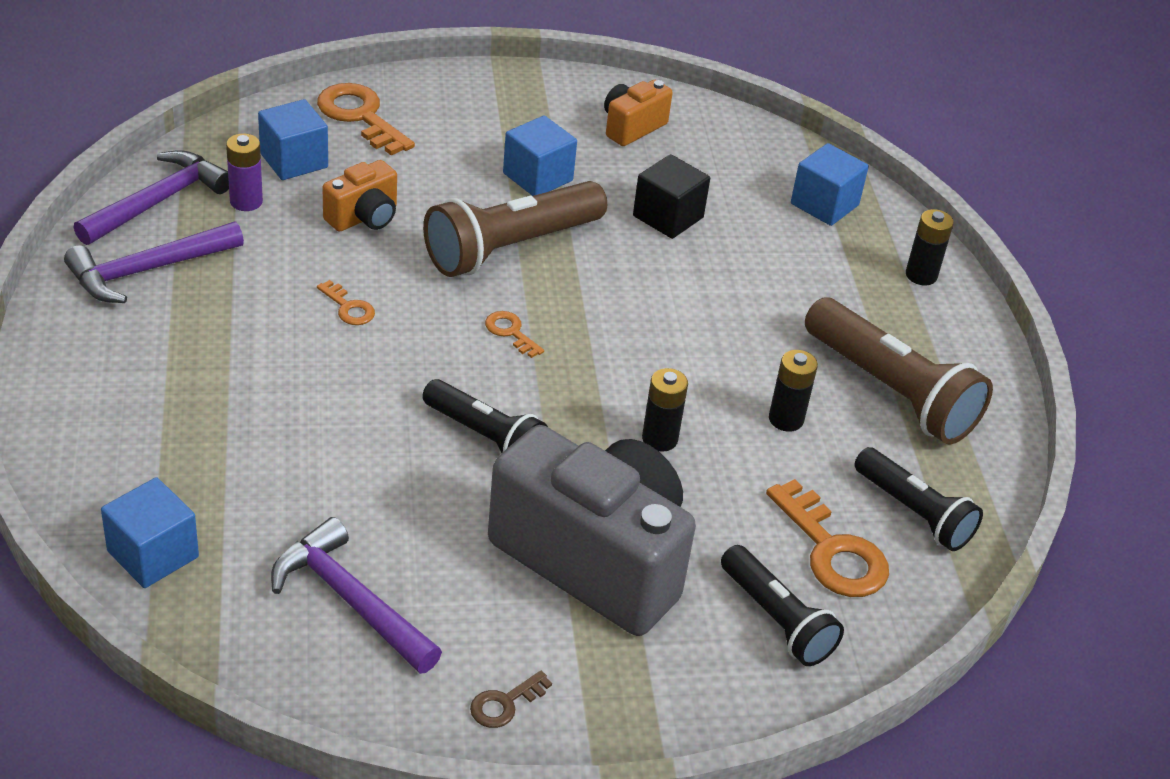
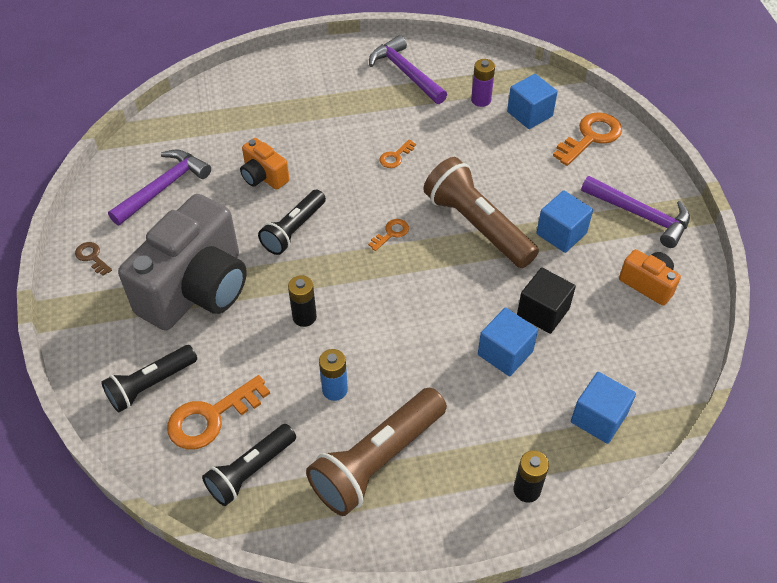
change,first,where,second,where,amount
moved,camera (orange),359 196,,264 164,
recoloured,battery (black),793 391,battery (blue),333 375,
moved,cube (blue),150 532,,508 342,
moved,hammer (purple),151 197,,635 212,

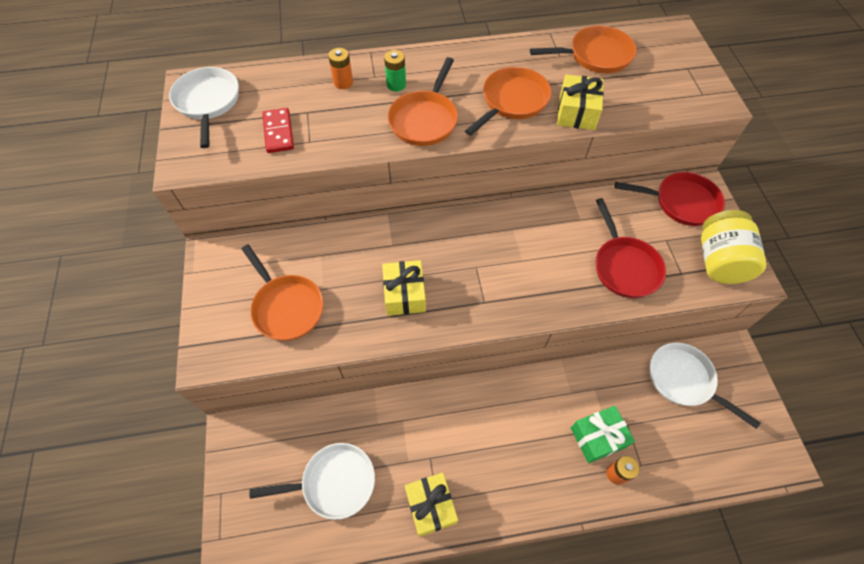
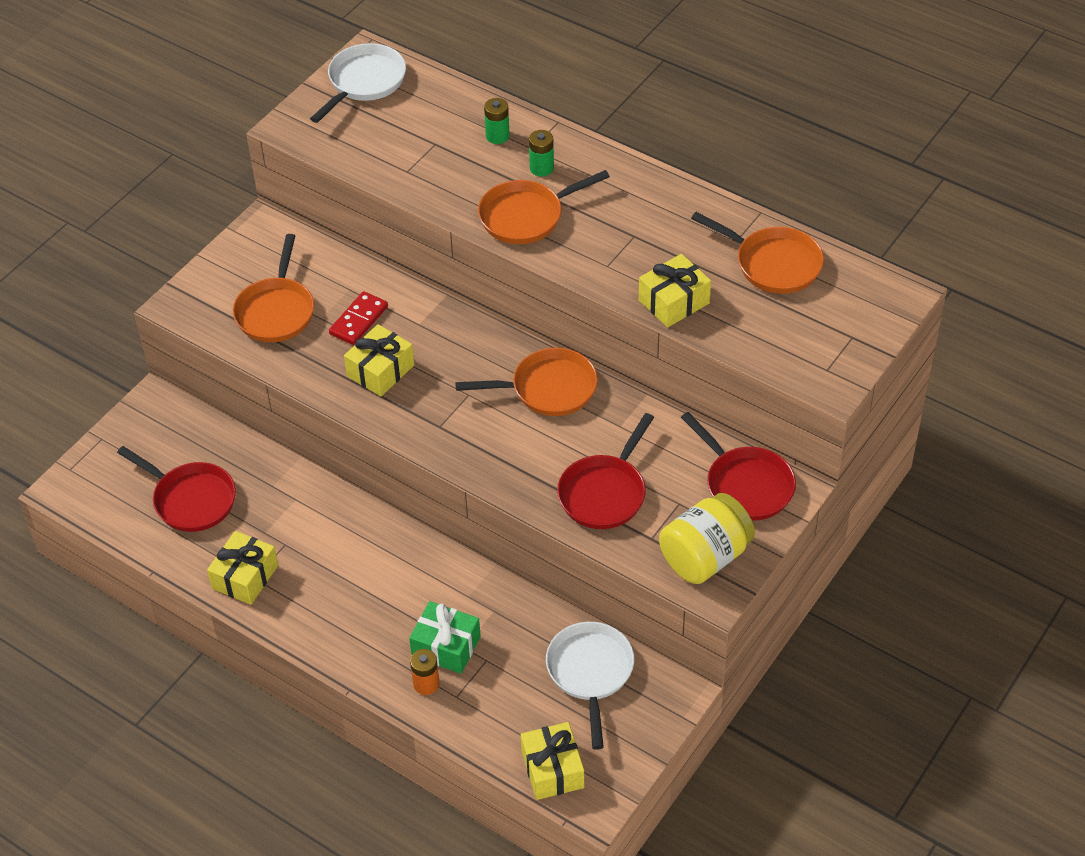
change,first,where,second,where,amount
recoloured,pan (white),312 481,pan (red),176 489,
moved,domino (red),278 130,,358 318,
moved,pan (orange),508 101,,526 382,
recoloured,battery (orange),340 68,battery (green),497 121,
added,,,gift (yellow),552 761,

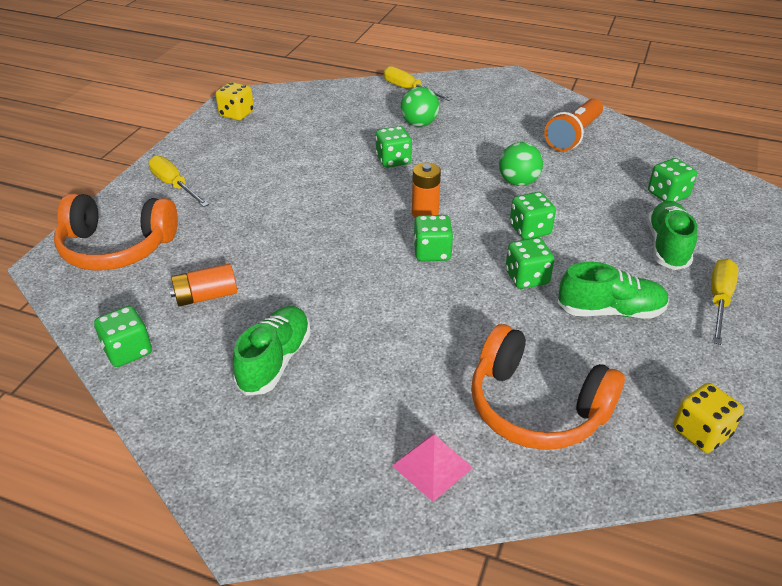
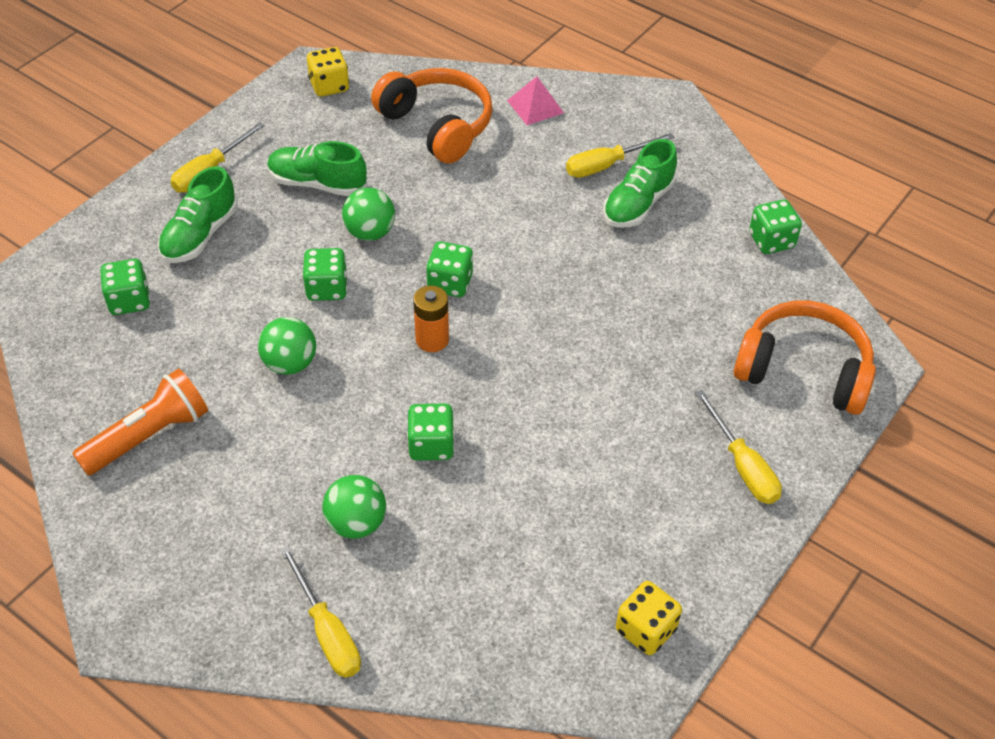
change,first,where,second,where,amount
replaced,dice (green),530 263,ball (green),368 214,
added,,,screwdriver (yellow),620 155,
removed,battery (orange),203 285,,,

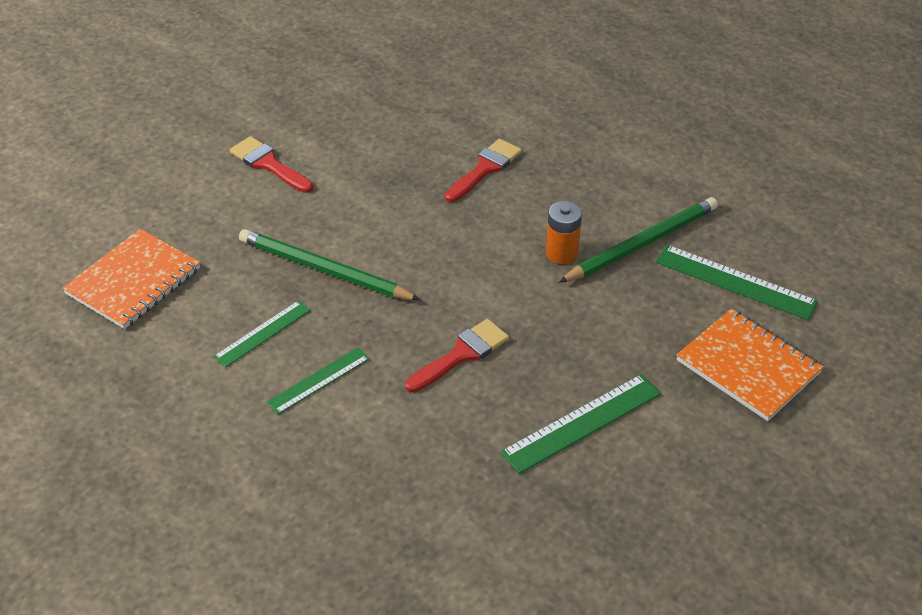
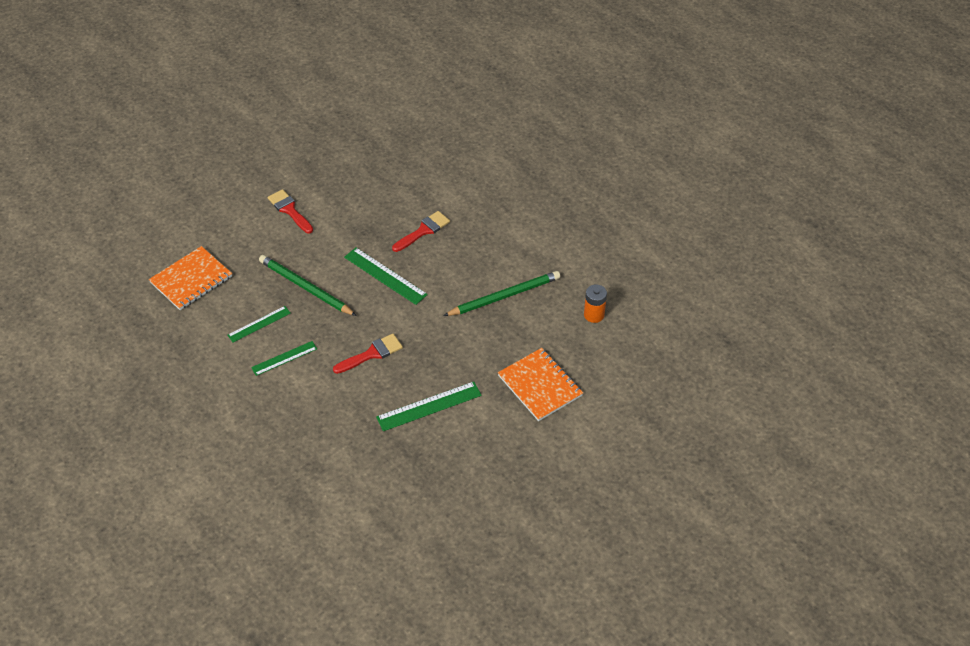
change,first,where,second,where,amount
moved,ruler (green),737 282,,386 276,
moved,battery (orange),564 232,,595 303,

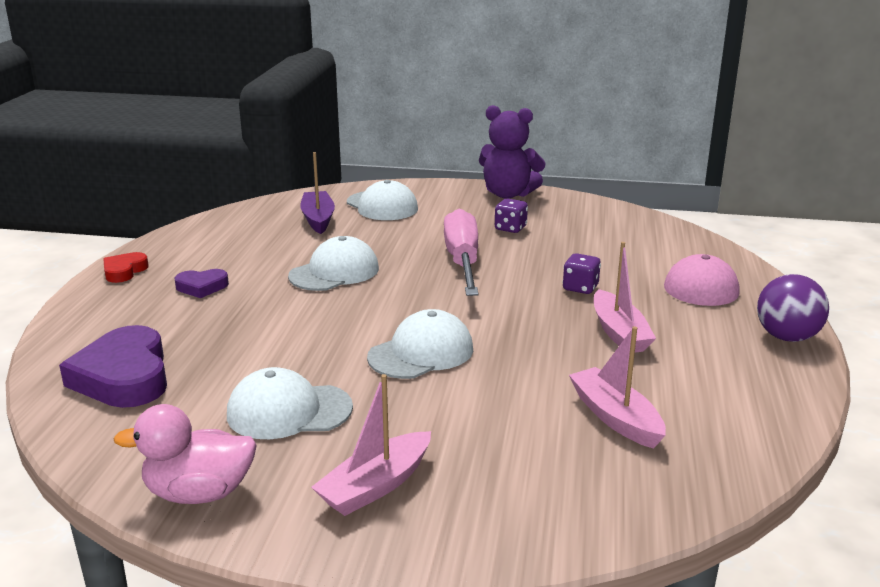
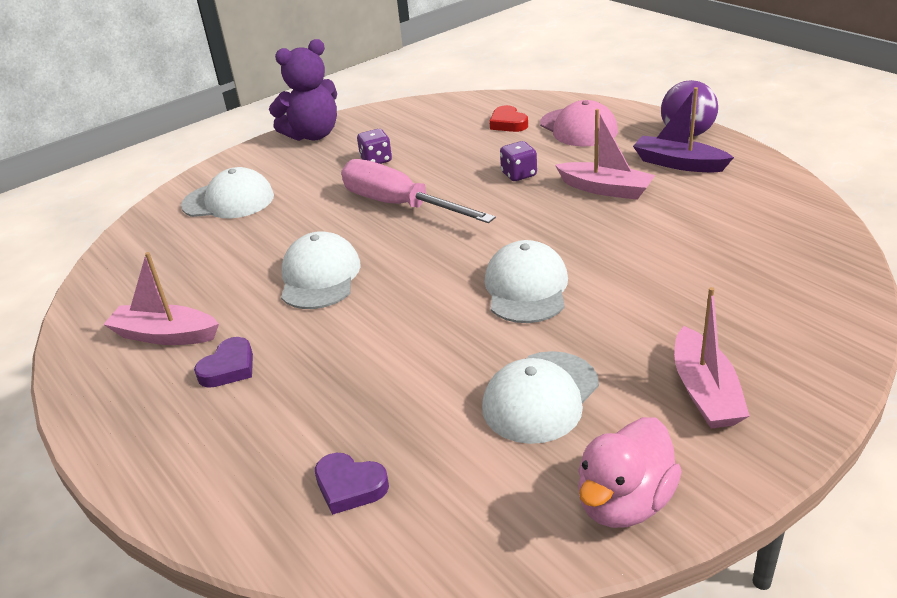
change,first,where,second,where,amount
moved,boat (pink),617 387,,161 298,
resized,heart (purple),113 366,,352 483,x0.52
moved,heart (red),126 267,,508 118,
moved,boat (purple),317 193,,683 129,

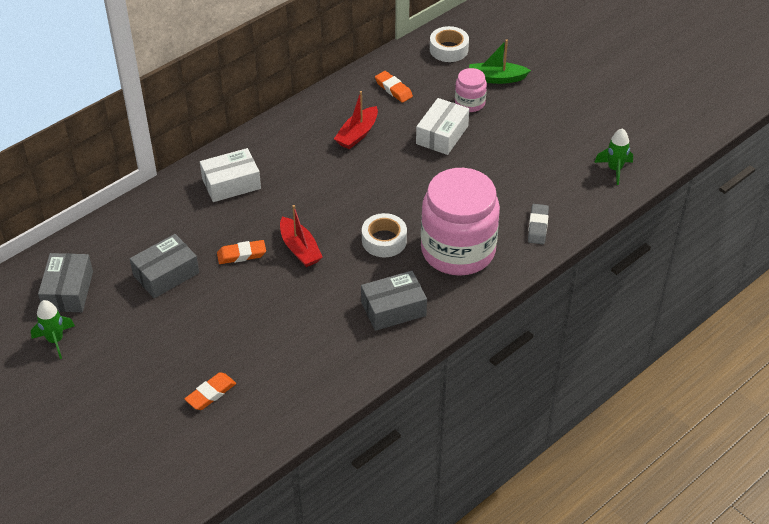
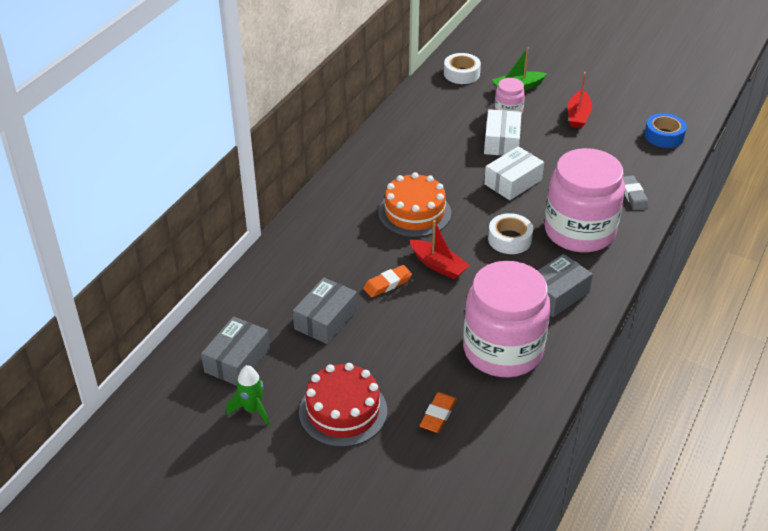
change,first,where,second,where,amount
turned,box (grey),65 282,,235 351,45 degrees clockwise
added,,,cake (red),343 405,
added,,,cake (orange),414 204,
added,,,jar (pink),507 319,
moved,box (white),230 175,,514 173,
moved,boat (red),356 120,,580 100,
replaced,rocket (green),613 156,tape (blue),665 130,
removed,eraser (orange),394 87,,,

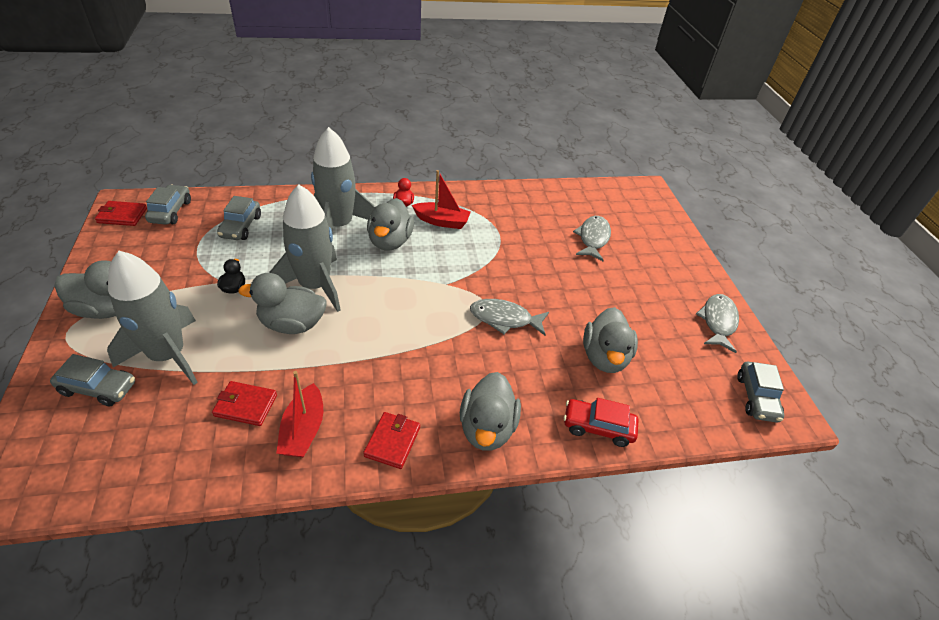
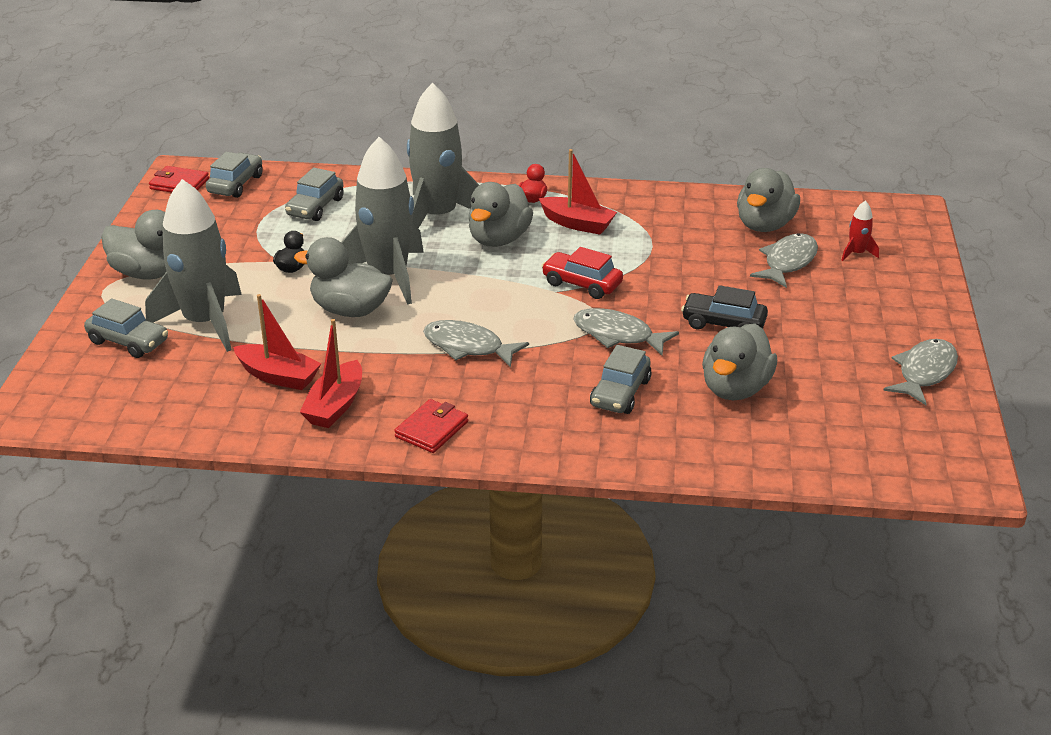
change,first,where,second,where,amount
replaced,wallet (red),244 403,boat (red),277 342,
added,,,fish (grey),476 344,
moved,car (red),601 422,,582 273,
moved,car (grey),760 392,,621 379,
added,,,car (black),724 307,
moved,duck (grey),490 411,,768 200,
added,,,rocket (red),860 230,

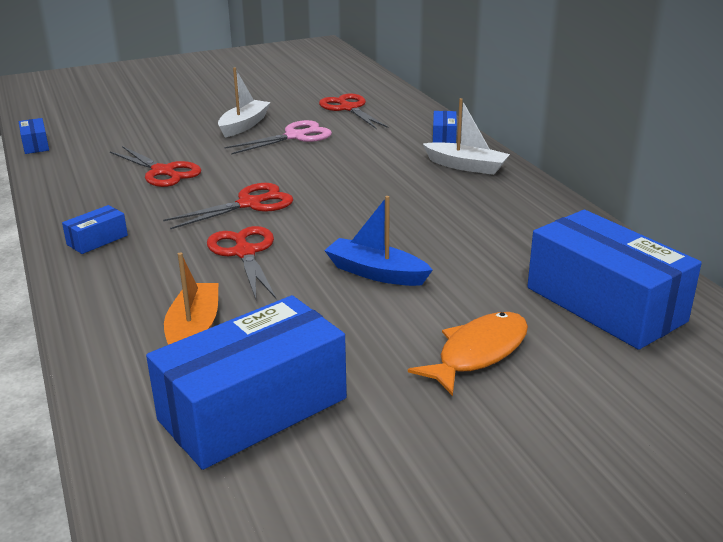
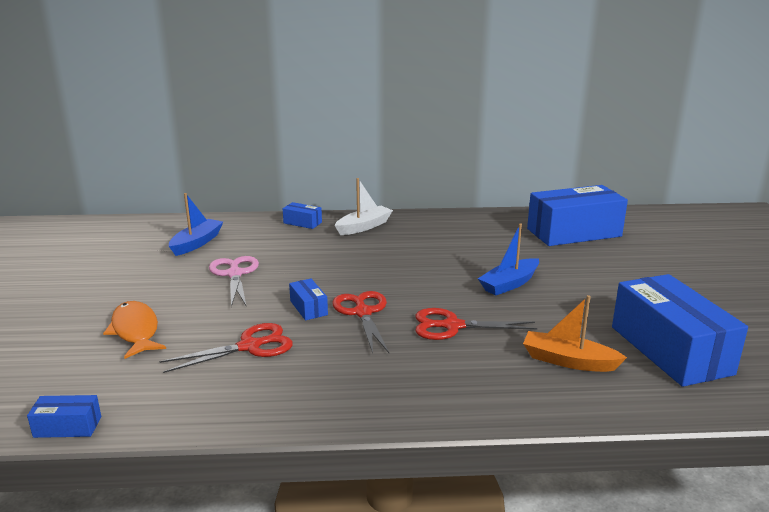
change,first,where,second,where,amount
moved,fish (orange),468 354,,134 330,
replaced,scissors (red),354 111,boat (blue),196 224,
moved,box (blue),95 229,,308 299,
removed,boat (white),244 102,,,

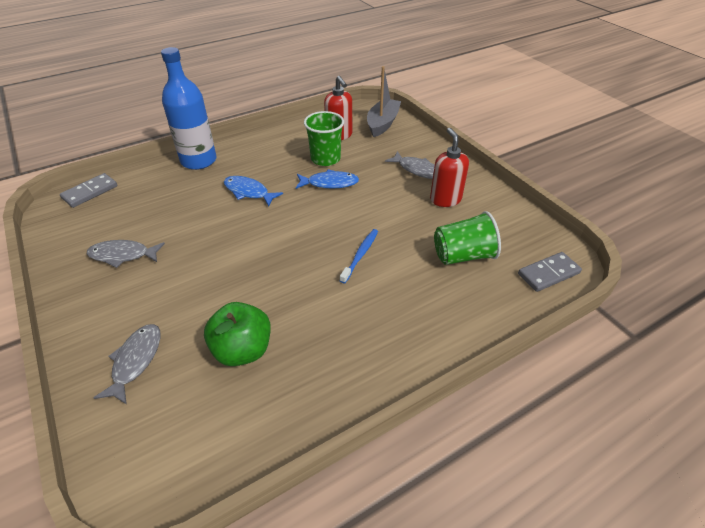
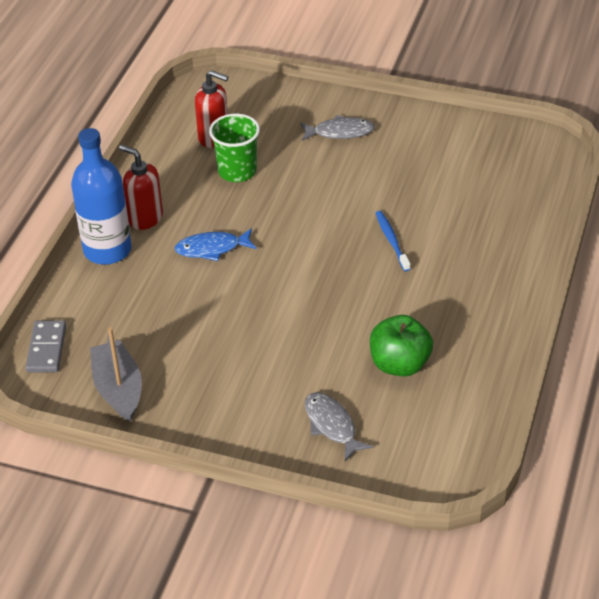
change,first,where,second,where,amount
moved,boat (grey),384 101,,116 374,
moved,soap dispenser (red),449 167,,141 187,
removed,fish (grey),126 254,,,
removed,fish (blue),327 179,,,
removed,cup (green),467 238,,,
removed,domino (grey),550 272,,,

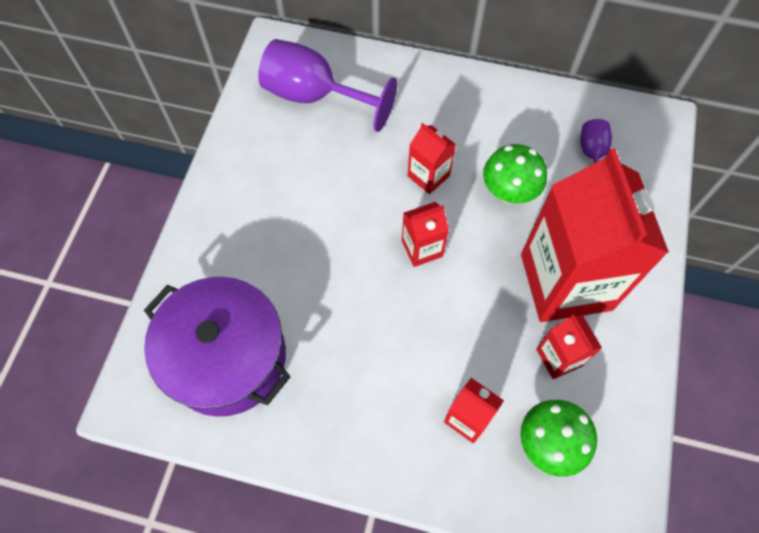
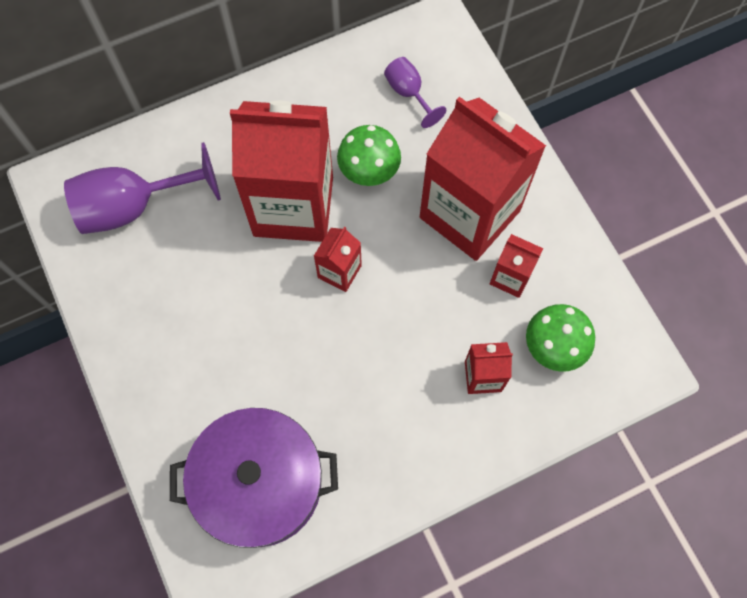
change,first,where,second,where,amount
resized,carton (red),432 158,,281 171,x2.29

